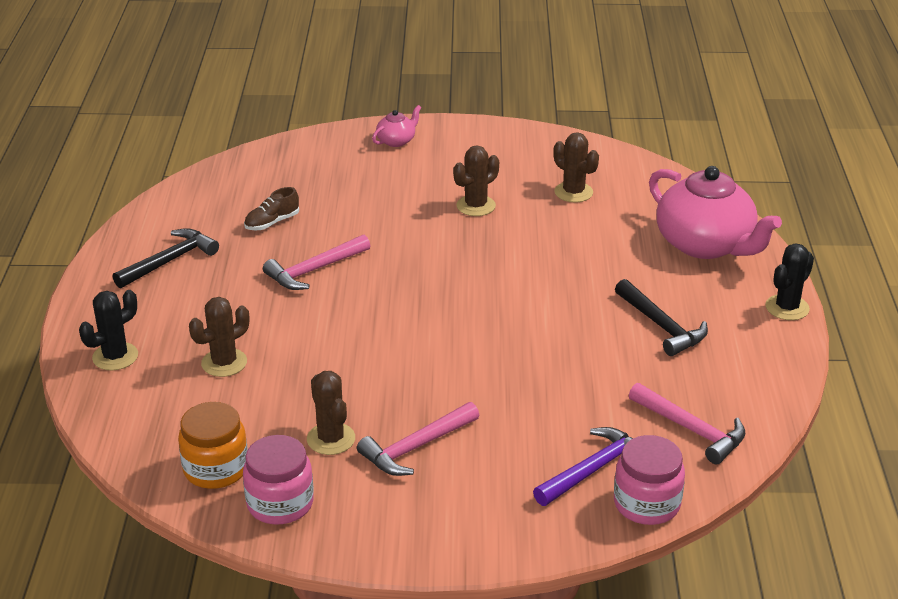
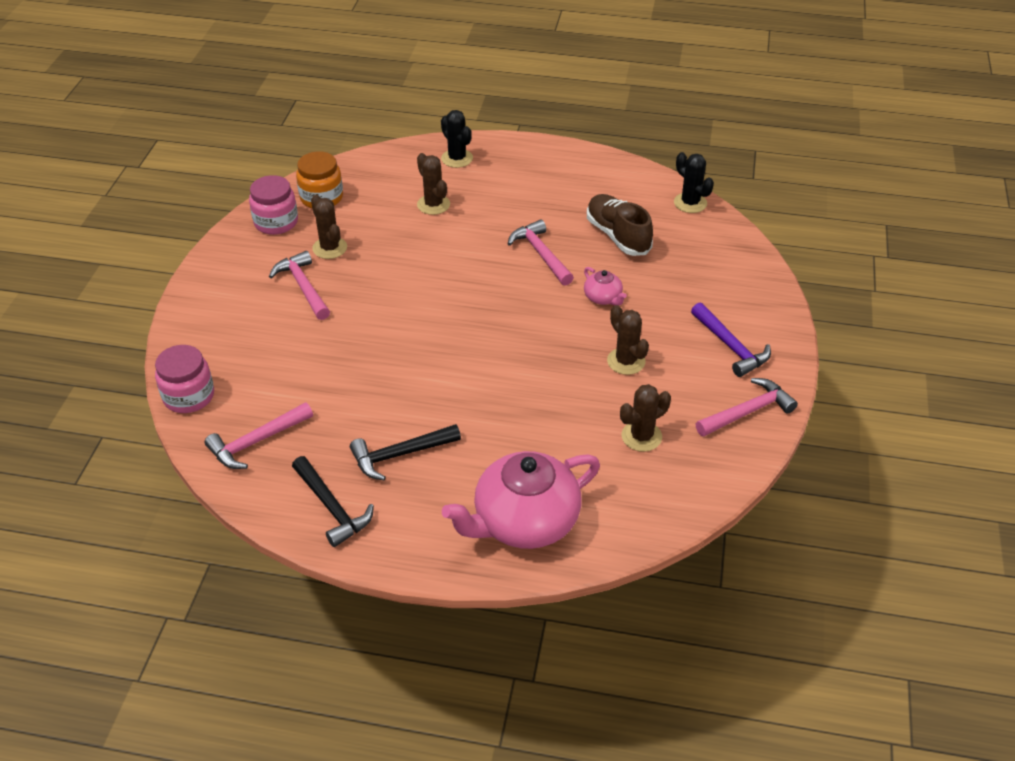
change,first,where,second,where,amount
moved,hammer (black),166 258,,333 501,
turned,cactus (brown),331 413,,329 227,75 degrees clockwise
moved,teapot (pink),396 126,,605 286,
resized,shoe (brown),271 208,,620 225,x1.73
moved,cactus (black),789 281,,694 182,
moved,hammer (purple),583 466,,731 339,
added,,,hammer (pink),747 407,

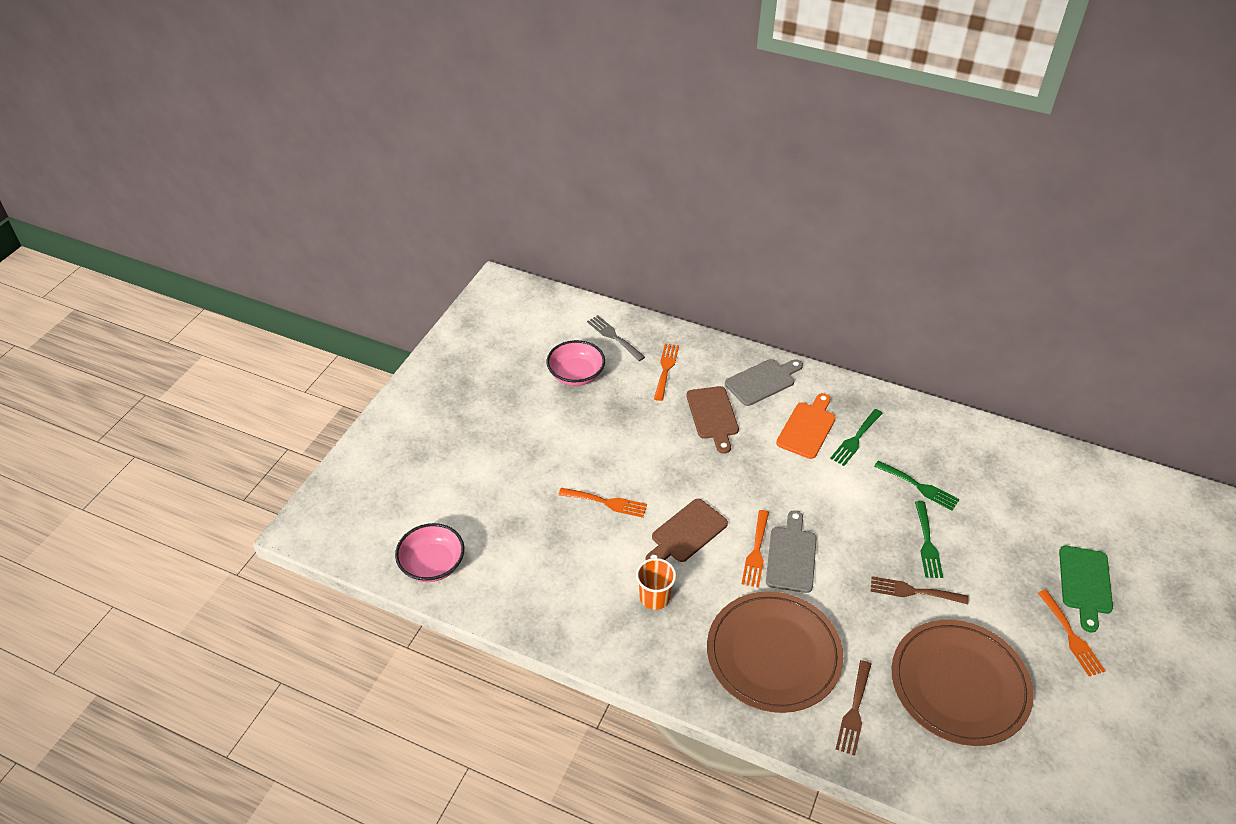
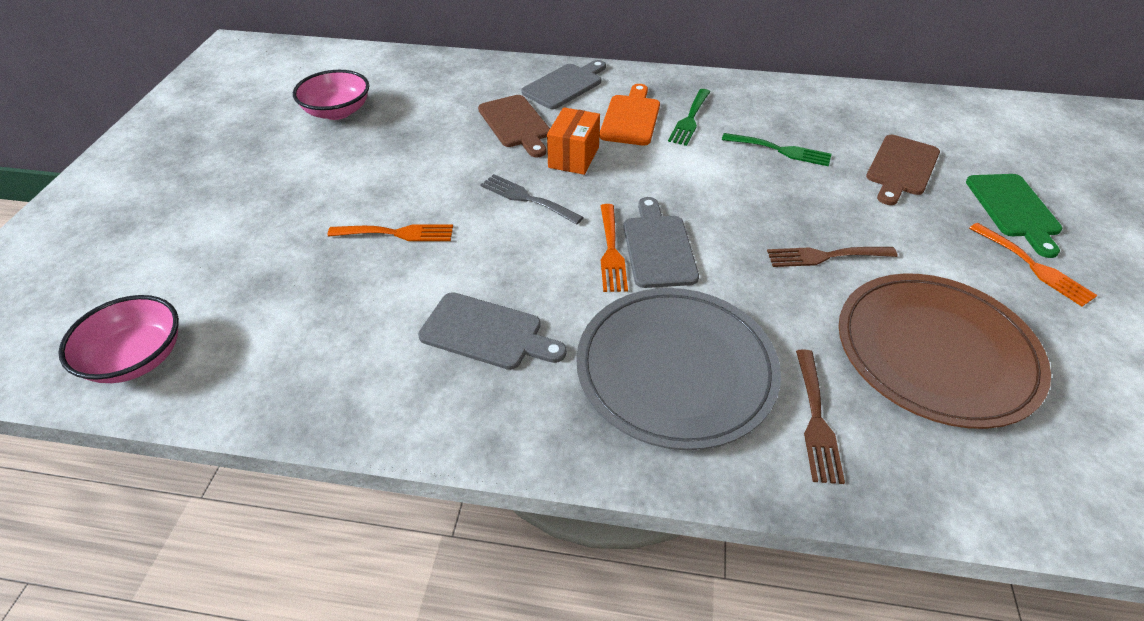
change,first,where,second,where,amount
replaced,cup (orange),656 584,cutting board (grey),492 331,
moved,fork (grey),616 338,,532 199,
added,,,box (orange),573 141,
recoloured,plate (brown),775 652,plate (grey),678 369,
moved,cutting board (brown),686 530,,903 170,
removed,fork (orange),666 372,,,
removed,fork (green),929 539,,,

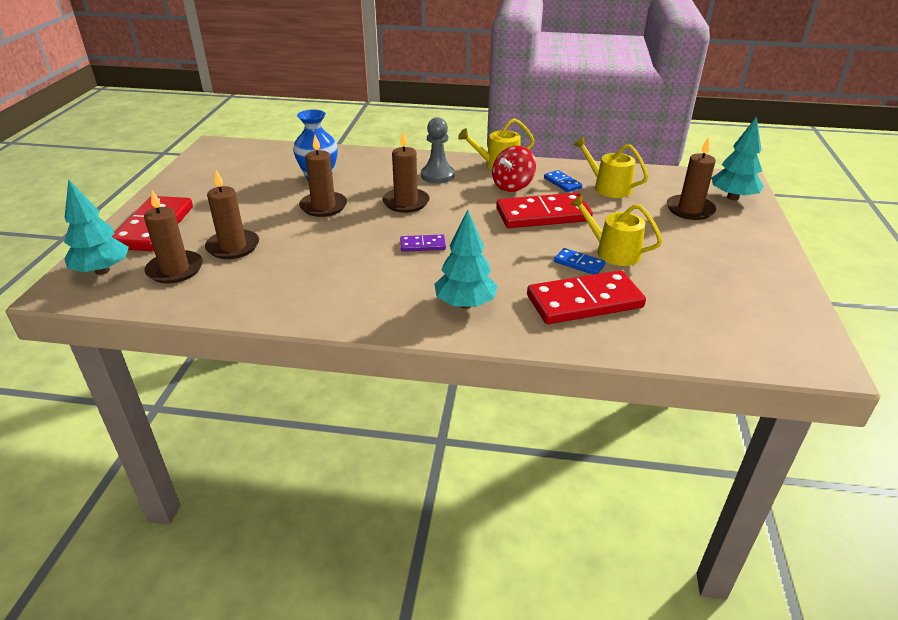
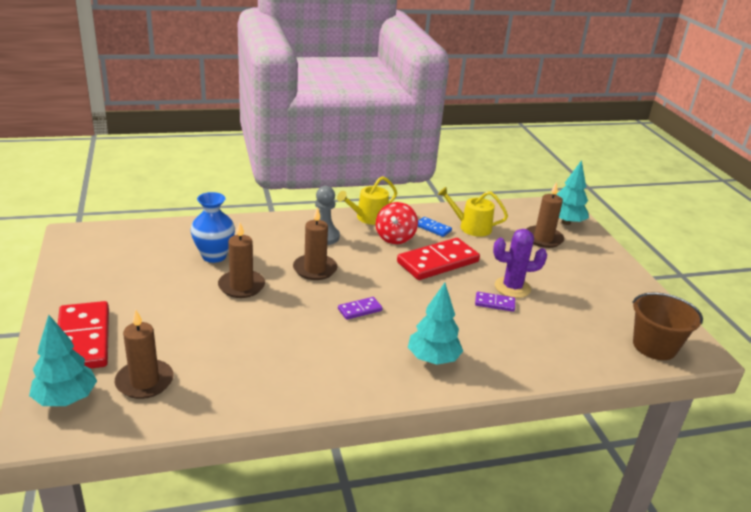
change,first,where,second,where,amount
recoloured,domino (blue),580 261,domino (purple),495 302,
replaced,watering can (yellow),616 230,cactus (purple),520 263,
added,,,bucket (brown),667 326,
removed,candle (brown),232 214,,,
removed,domino (red),586 297,,,

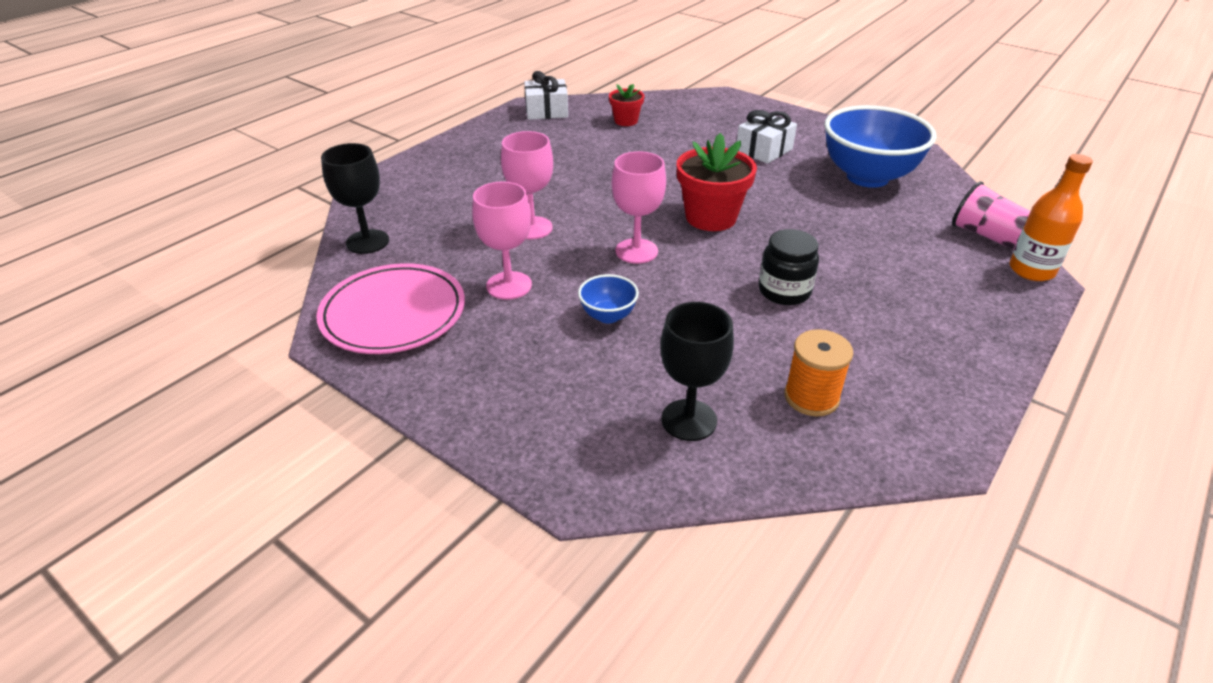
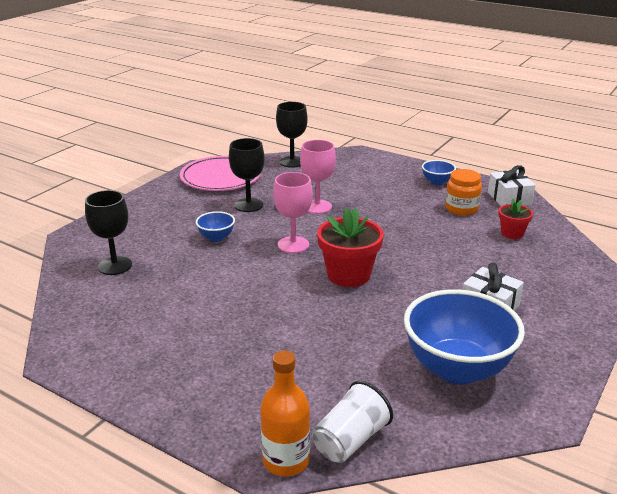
change,first,where,second,where,amount
recoloured,goblet (pink),502 240,goblet (black),247 175,
recoloured,cup (pink),991 216,cup (white),352 422,
added,,,bowl (blue),439 172,
added,,,jar (orange),463 192,
removed,jar (black),789 267,,,
removed,spool (orange),818 372,,,

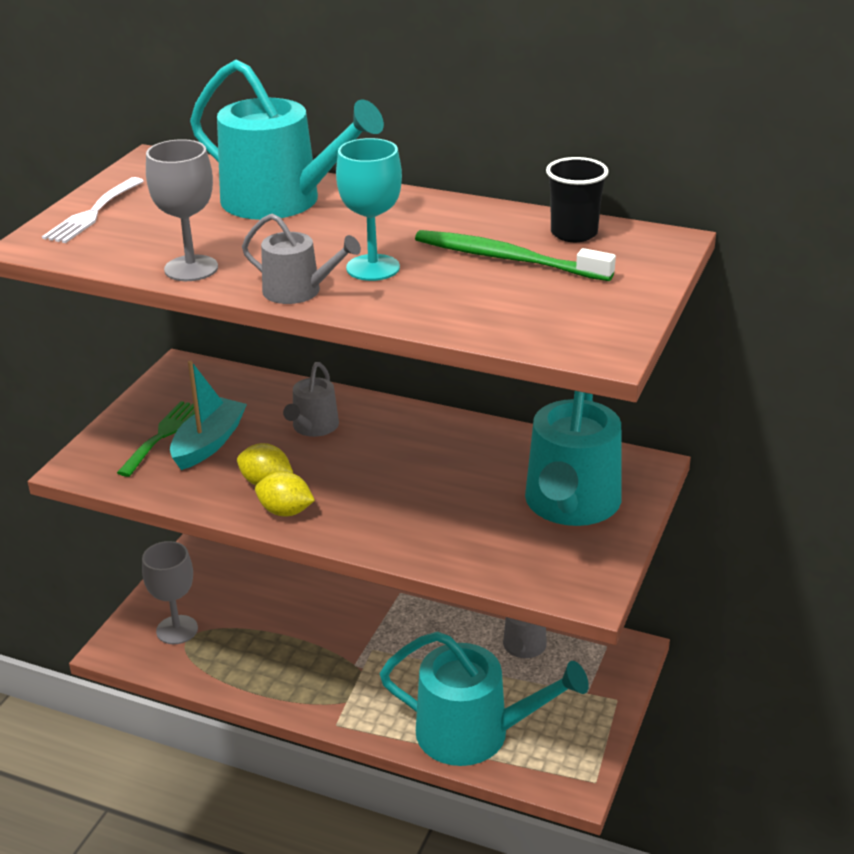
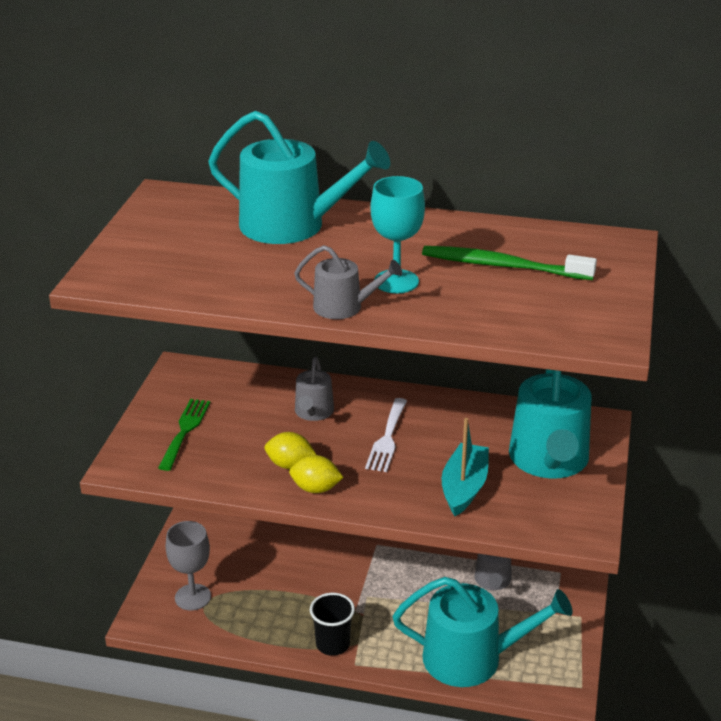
change,first,where,second,where,amount
moved,cup (black),577 199,,332 624,
moved,fork (white),93 210,,386 435,
moved,boat (turquoise),208 415,,465 467,
removed,goblet (grey),182 210,,,

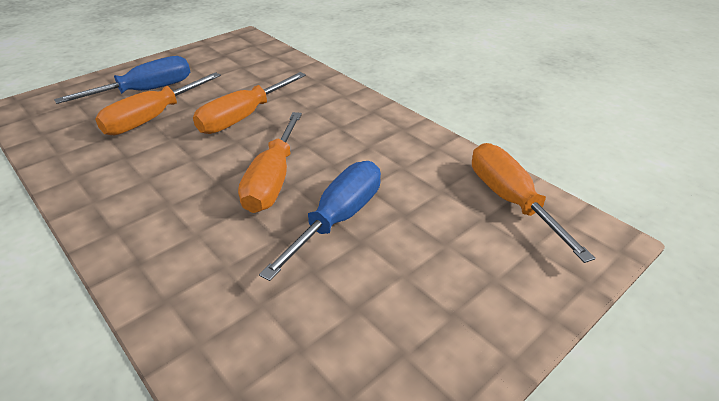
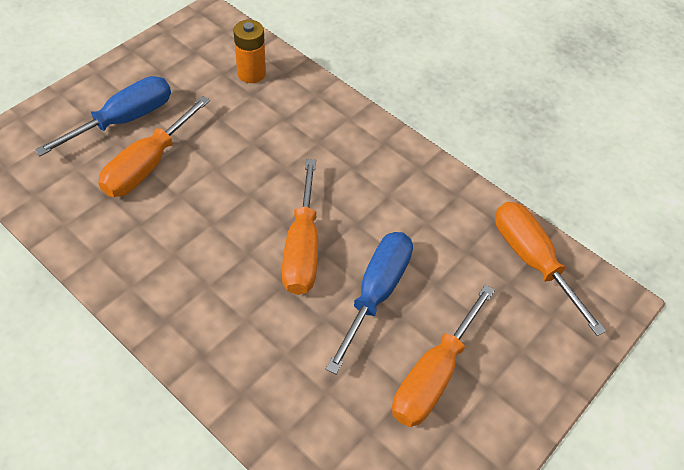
change,first,where,second,where,amount
added,,,battery (orange),249 51,
moved,screwdriver (orange),249 103,,443 355,

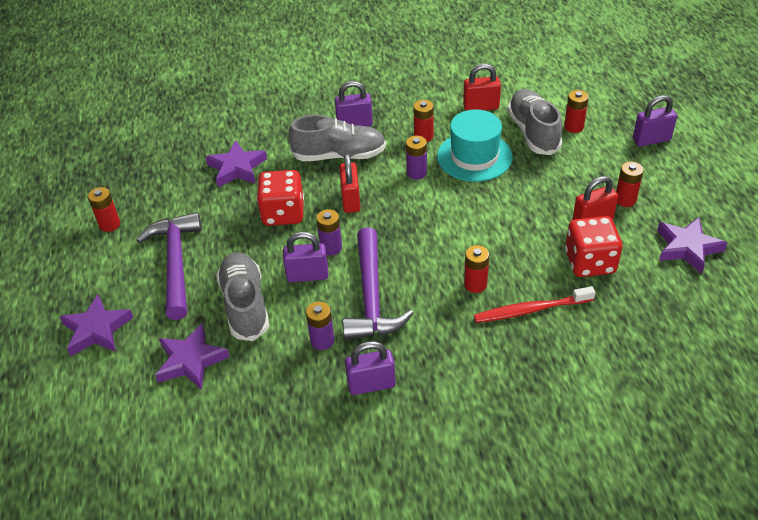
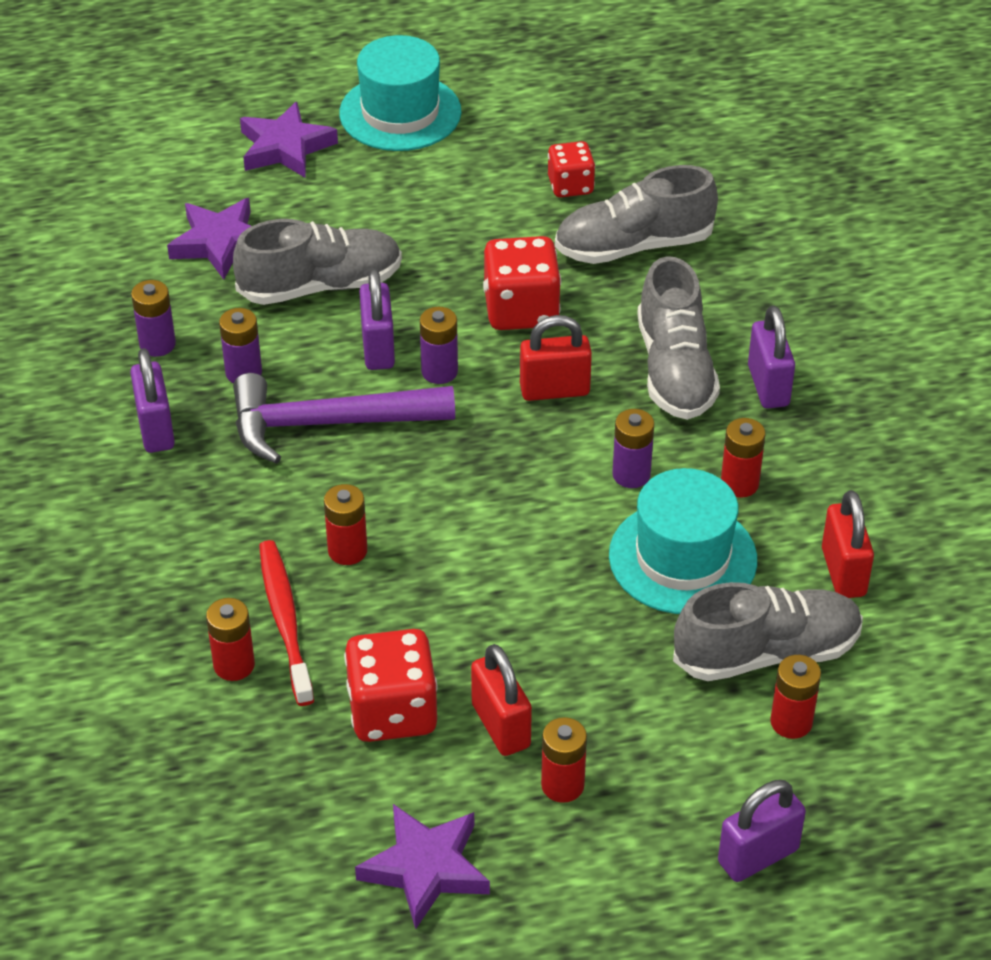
change,first,where,second,where,amount
added,,,battery (purple),153 318,
moved,battery (red),104 209,,230 639,
added,,,hat (turquoise),400 93,
added,,,dice (red),571 169,
replaced,star (purple),236 163,shoe (grey),636 214,
turned,padlock (purple),655 120,,762 831,75 degrees clockwise
removed,hammer (purple),169 266,,,

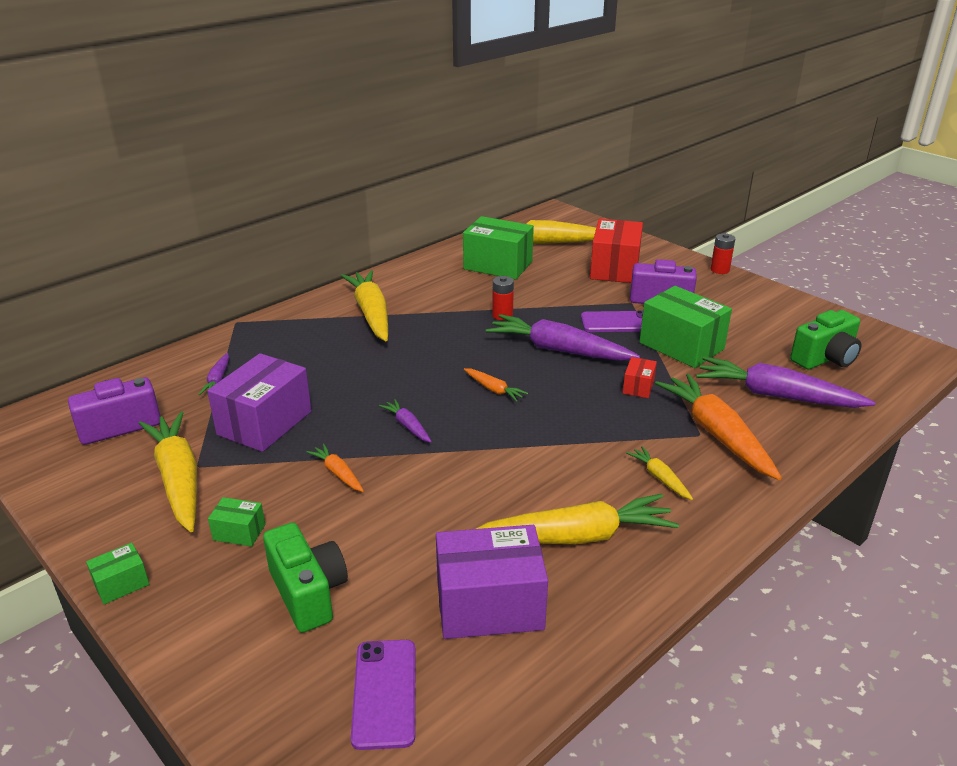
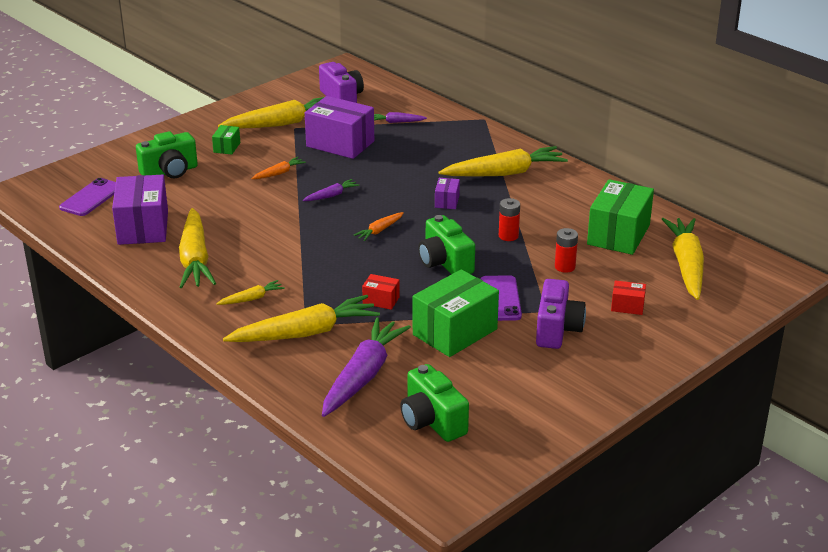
change,first,where,second,where,amount
turned,phone (purple),383 695,,87 197,60 degrees counterclockwise
recoloured,carrot (orange),718 426,carrot (yellow),301 318,
replaced,carrot (purple),563 337,camera (green),446 244,
added,,,box (purple),447 193,
moved,battery (red),723 253,,566 250,
resized,box (red),616 251,,628 297,x0.47
removed,box (green),117 574,,,

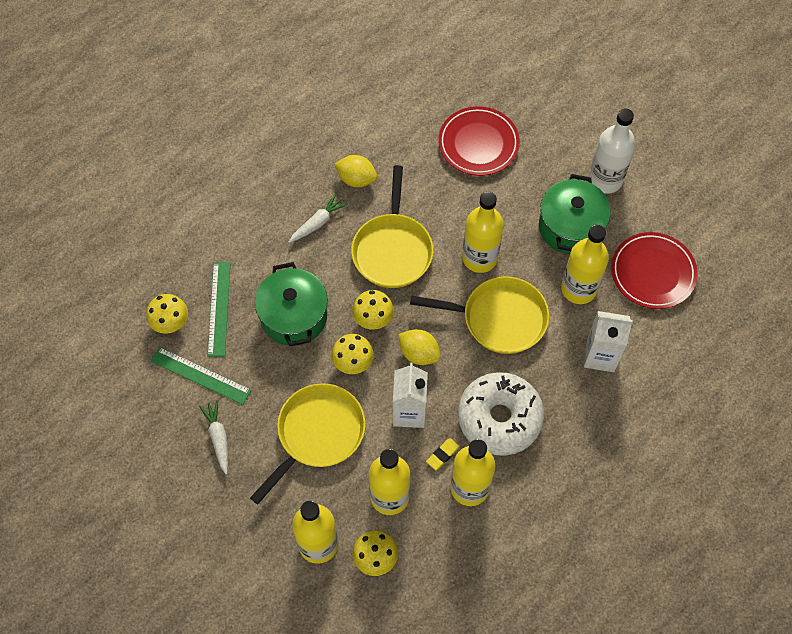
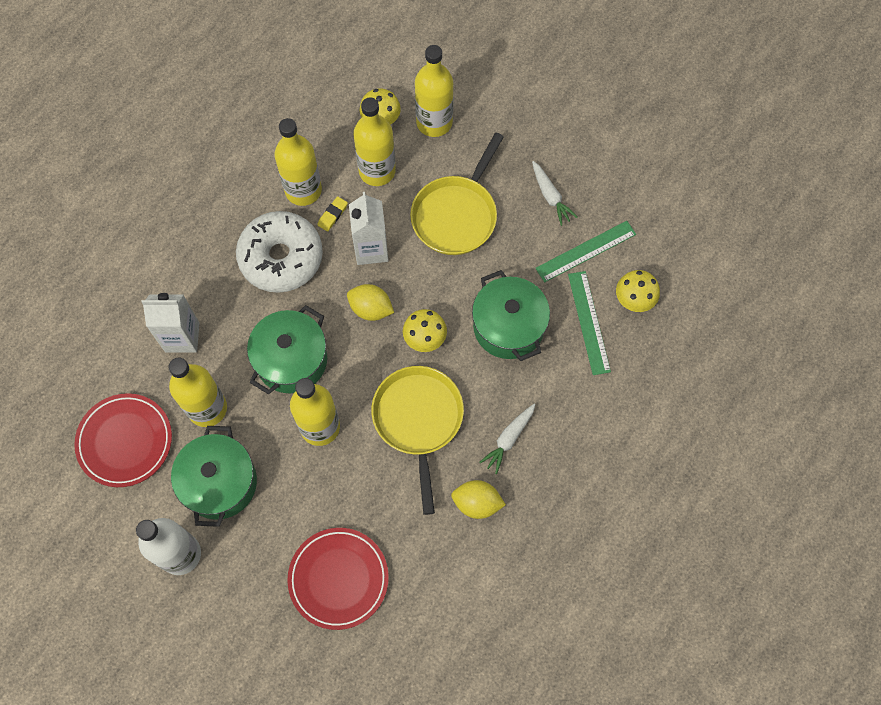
change,first,where,second,where,amount
replaced,pan (yellow),479 315,pot (green),287 350,
turned,ruler (green),201 376,,585 251,45 degrees counterclockwise
removed,mushroom (yellow),352 354,,,

